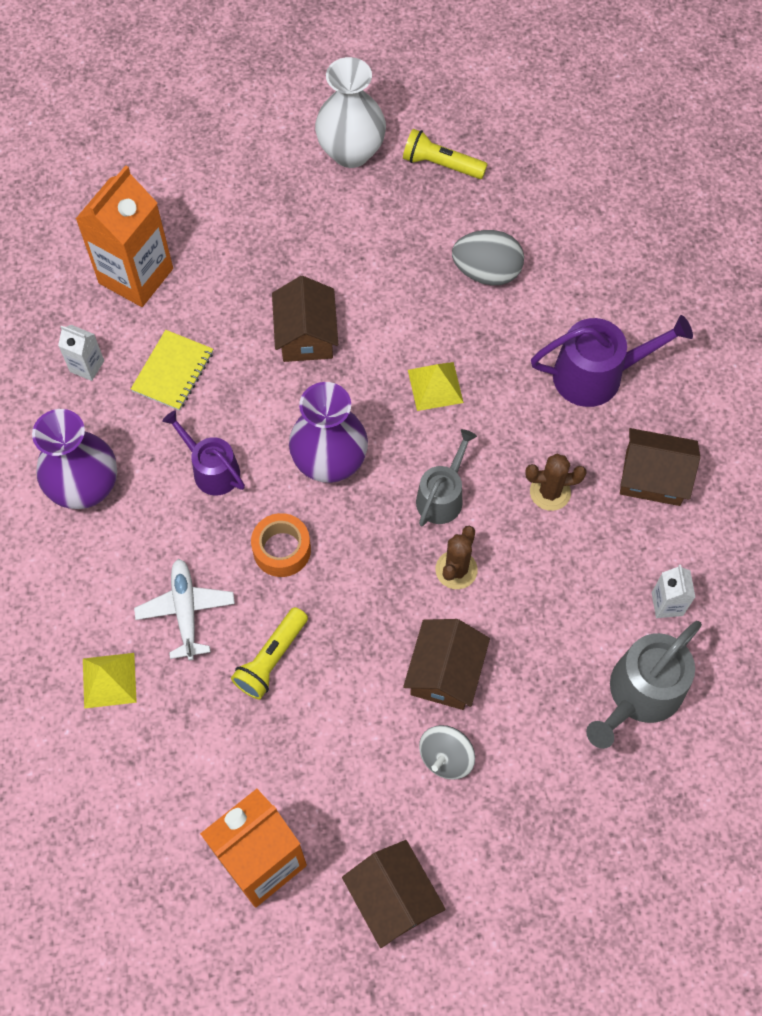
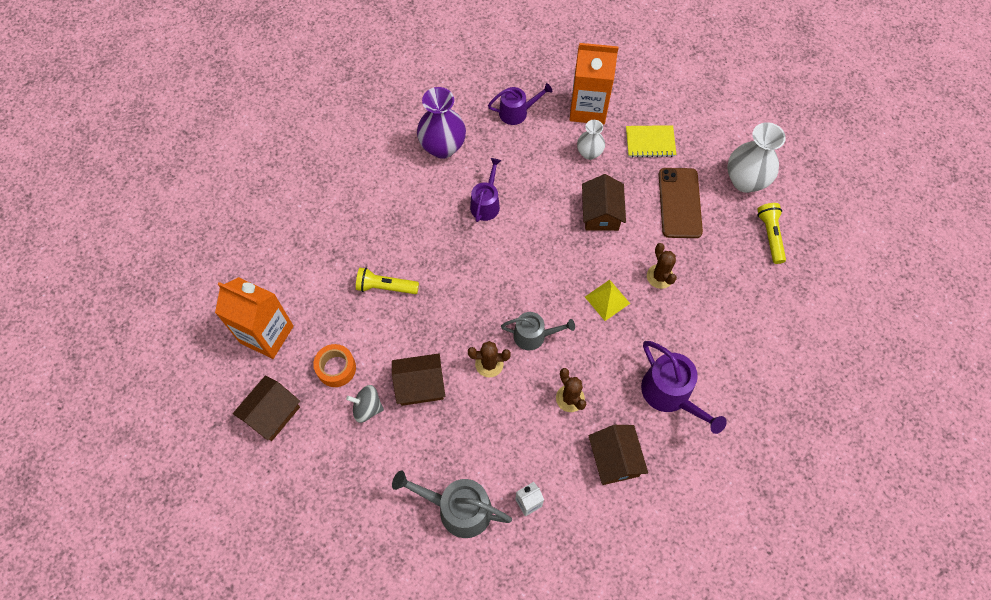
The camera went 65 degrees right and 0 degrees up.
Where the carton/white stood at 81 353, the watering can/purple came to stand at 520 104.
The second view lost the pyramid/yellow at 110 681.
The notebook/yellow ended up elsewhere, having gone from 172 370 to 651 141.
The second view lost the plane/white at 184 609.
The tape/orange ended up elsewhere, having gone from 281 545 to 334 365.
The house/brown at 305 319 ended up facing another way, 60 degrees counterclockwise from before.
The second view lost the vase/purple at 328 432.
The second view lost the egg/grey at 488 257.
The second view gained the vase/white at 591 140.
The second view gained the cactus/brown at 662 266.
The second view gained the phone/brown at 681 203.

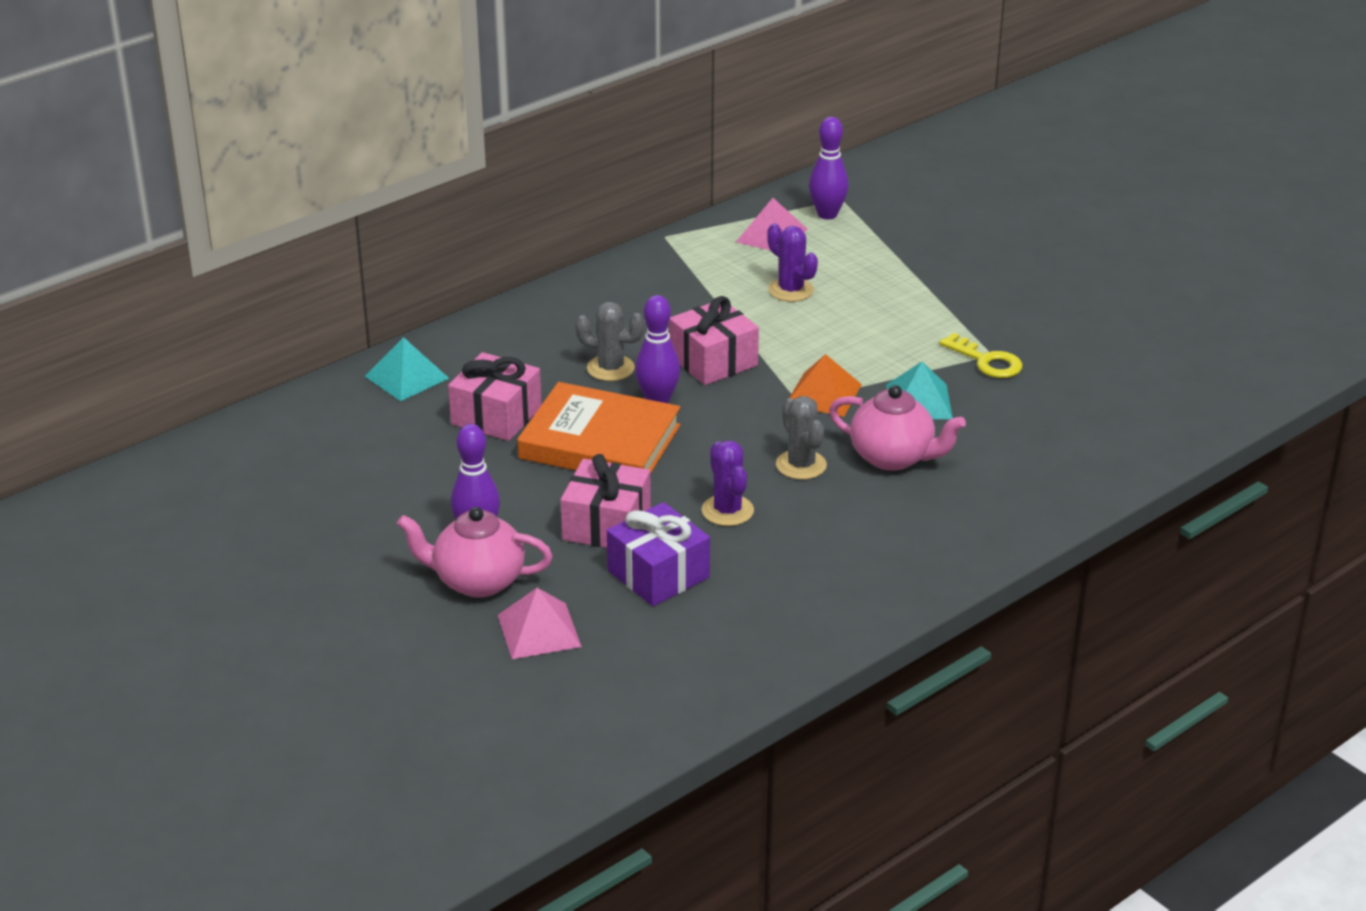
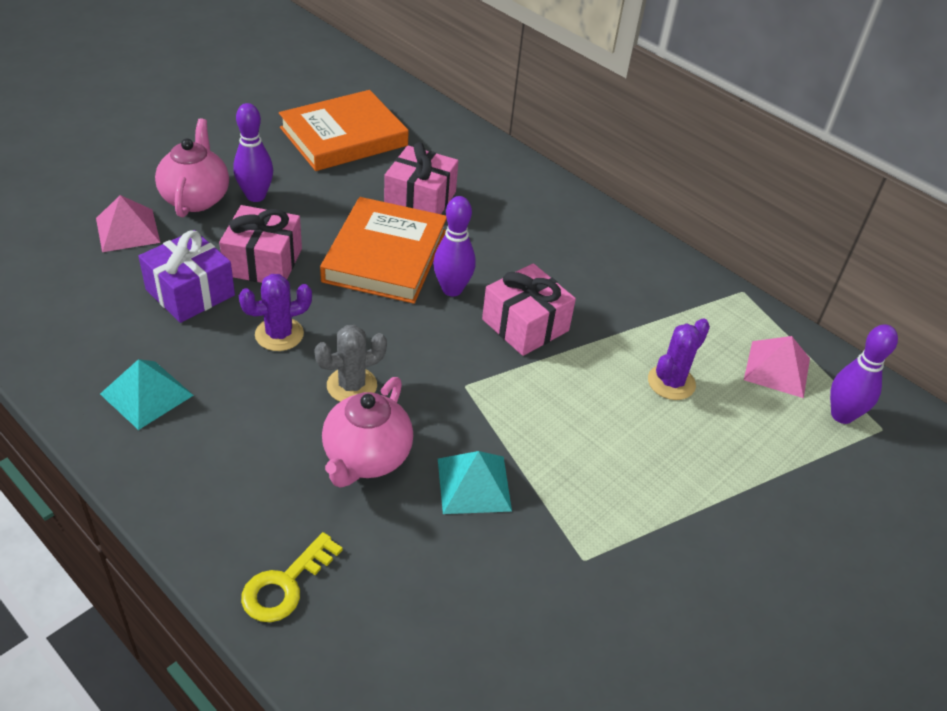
The camera went 80 degrees right and 10 degrees up.
The pyramid/turquoise ended up elsewhere, having gone from 407 369 to 147 394.
The second view lost the cactus/grey at 609 341.
The second view lost the pyramid/orange at 825 385.
The key/yellow ended up elsewhere, having gone from 980 355 to 292 577.
The second view gained the book/orange at 344 130.

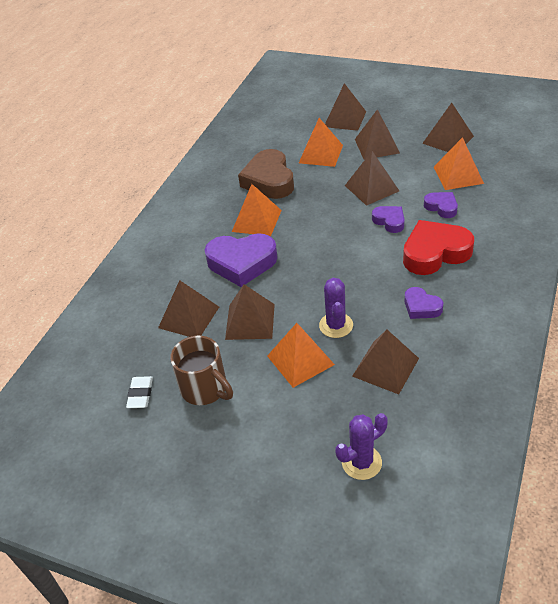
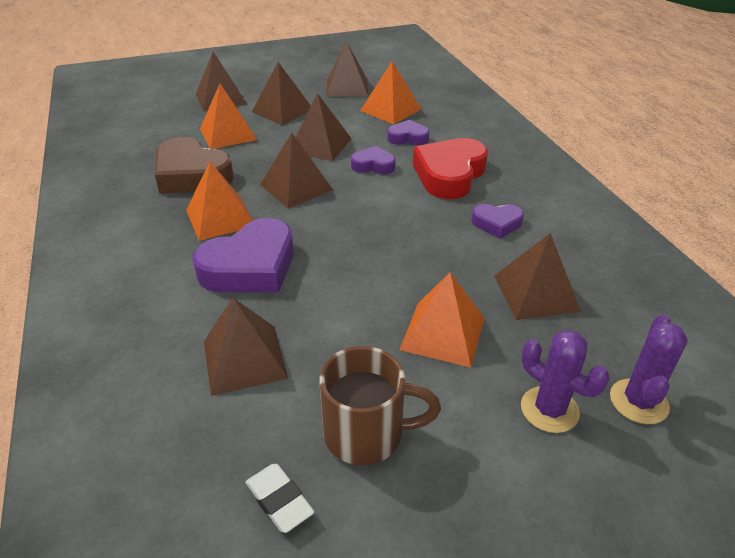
The camera went 45 degrees left and 5 degrees down.
The pyramid/brown ended up elsewhere, having gone from 250 312 to 296 170.
The cactus/purple ended up elsewhere, having gone from 336 308 to 565 381.

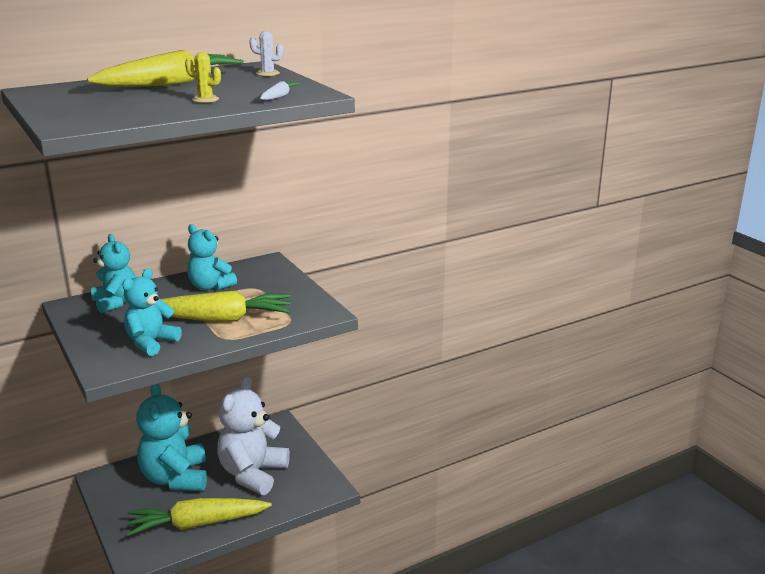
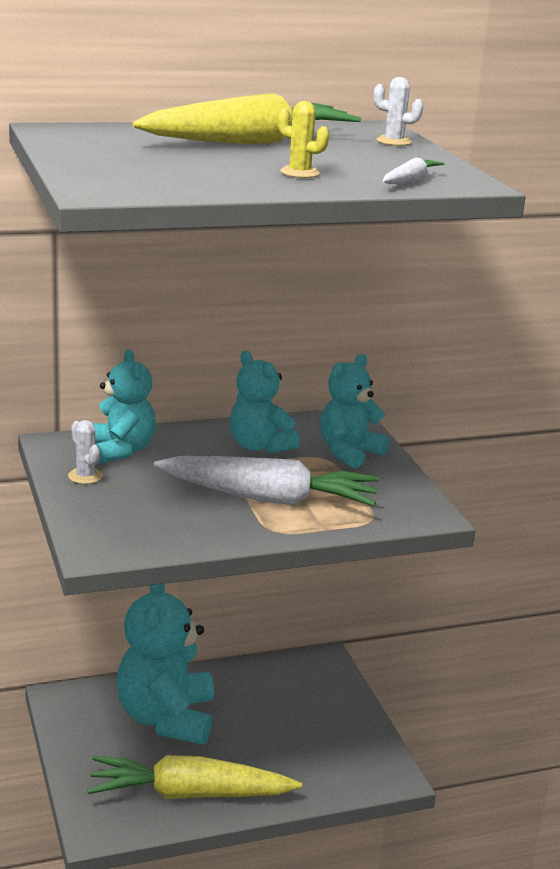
The camera went 10 degrees right and 0 degrees up.
The teddy bear/turquoise ended up elsewhere, having gone from 152 312 to 354 411.
What was the carrot/yellow at 226 306 turned into the carrot/white at 266 481.
The second view lost the teddy bear/white at 253 435.
The second view gained the cactus/white at 85 452.

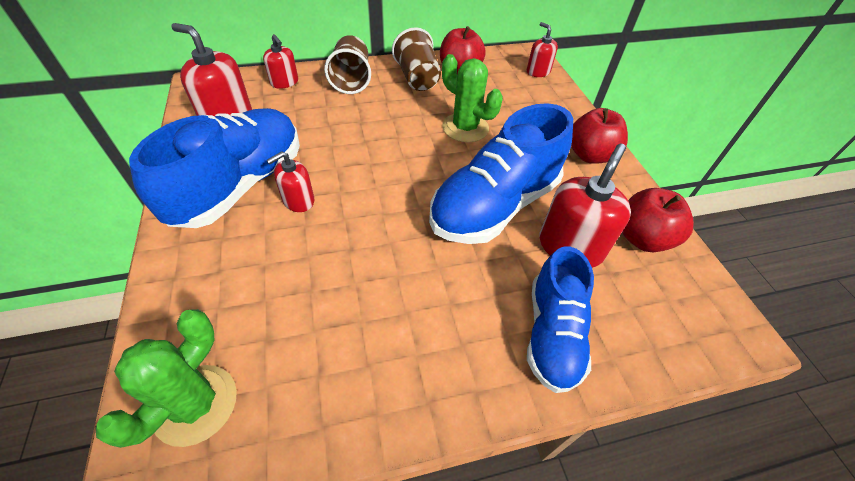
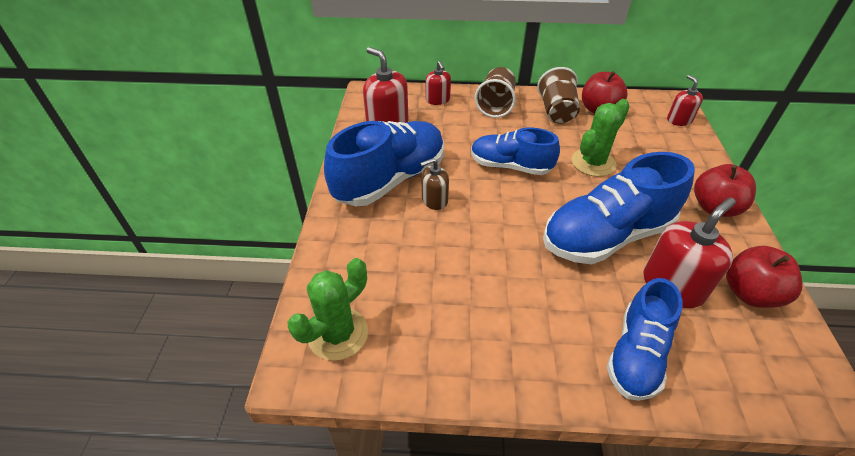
The camera went 20 degrees right and 5 degrees down.
What was the soap dispenser/red at 290 181 turned into the soap dispenser/brown at 434 184.
The cactus/green at 472 98 ended up facing another way, 75 degrees clockwise from before.
The second view gained the shoe/blue at 515 151.

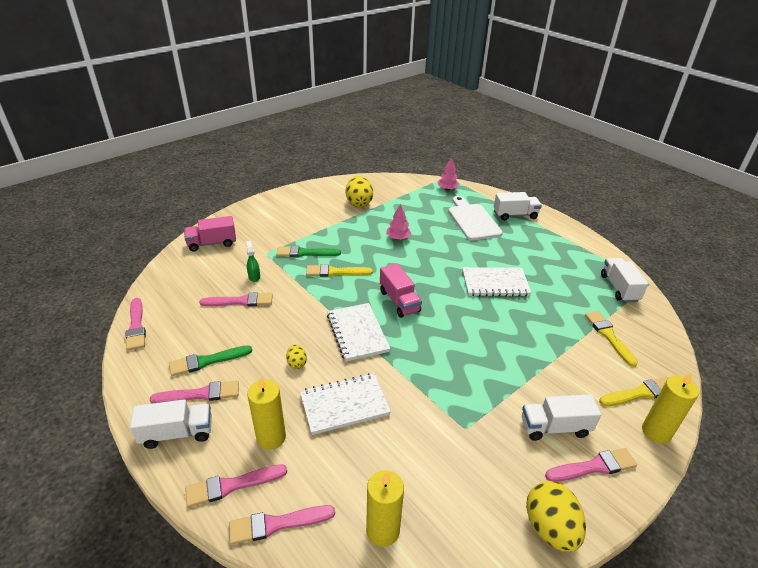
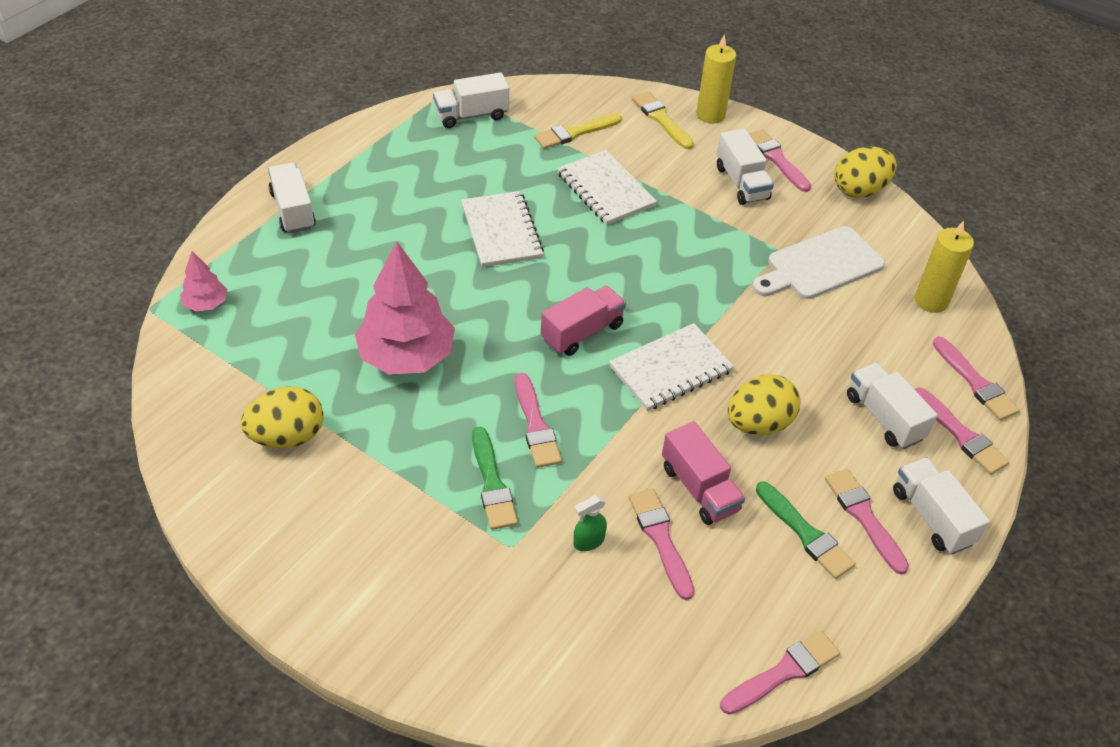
The camera went 105 degrees left and 10 degrees up.
The truck/pink ended up elsewhere, having gone from 210 233 to 703 473.
Where the candle/yellow stood at 266 413, the truck/white came to stand at 892 405.
The size of the egg/yellow at 296 356 changed by a factor of 1.98.
The notebook/white ended up elsewhere, having gone from 345 404 to 607 187.
What was the brush/yellow at 339 270 turned into the brush/pink at 538 420.
The size of the tree/pink at 399 222 changed by a factor of 2.08.
The cutting board/white ended up elsewhere, having gone from 475 218 to 818 262.

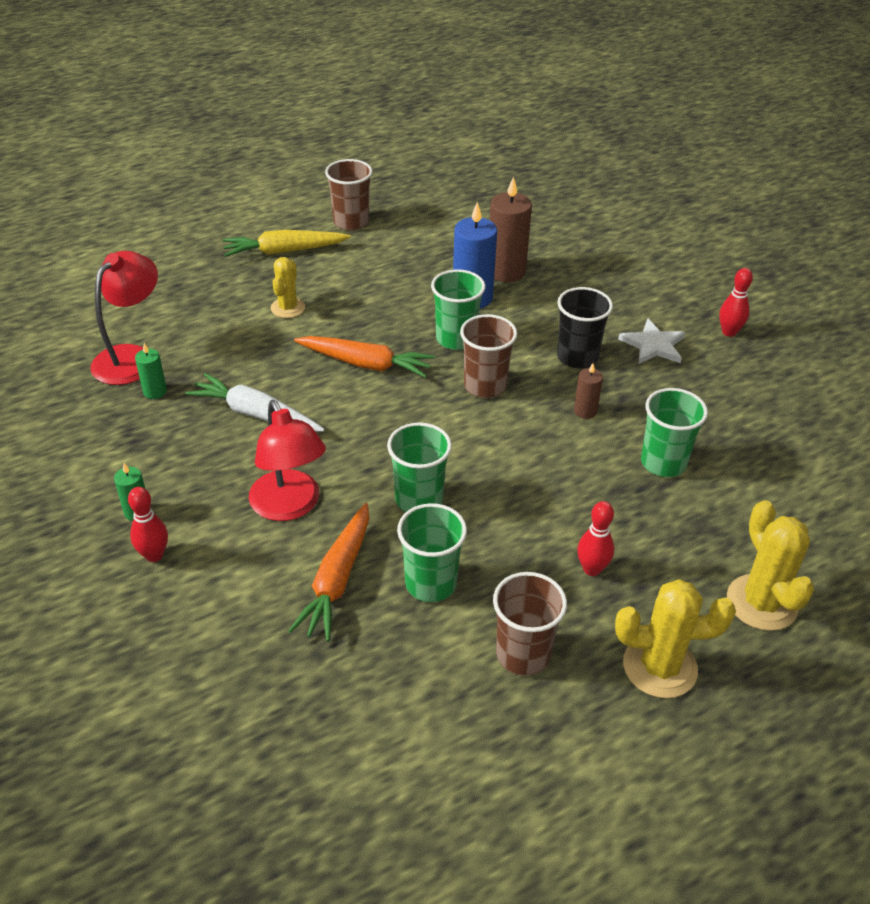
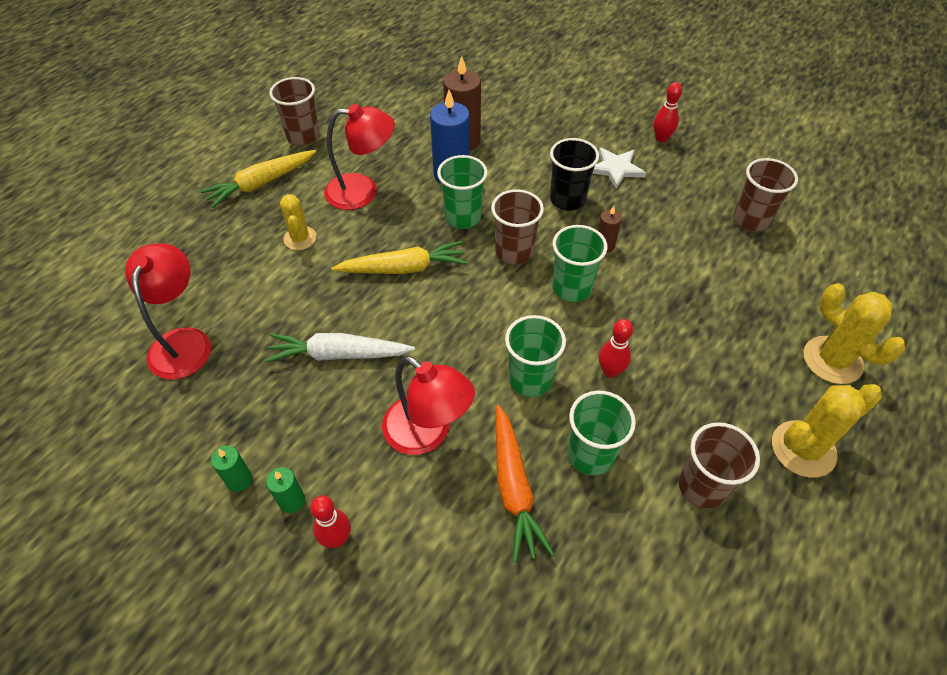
The camera went 25 degrees left and 10 degrees up.
The candle/green ended up elsewhere, having gone from 151 371 to 231 469.
What was the carrot/orange at 364 356 turned into the carrot/yellow at 399 257.
The bowling pin/red ended up elsewhere, having gone from 595 538 to 616 348.
The cup/green ended up elsewhere, having gone from 674 432 to 579 263.
The second view gained the lamp/red at 359 157.
The second view gained the cup/brown at 765 195.

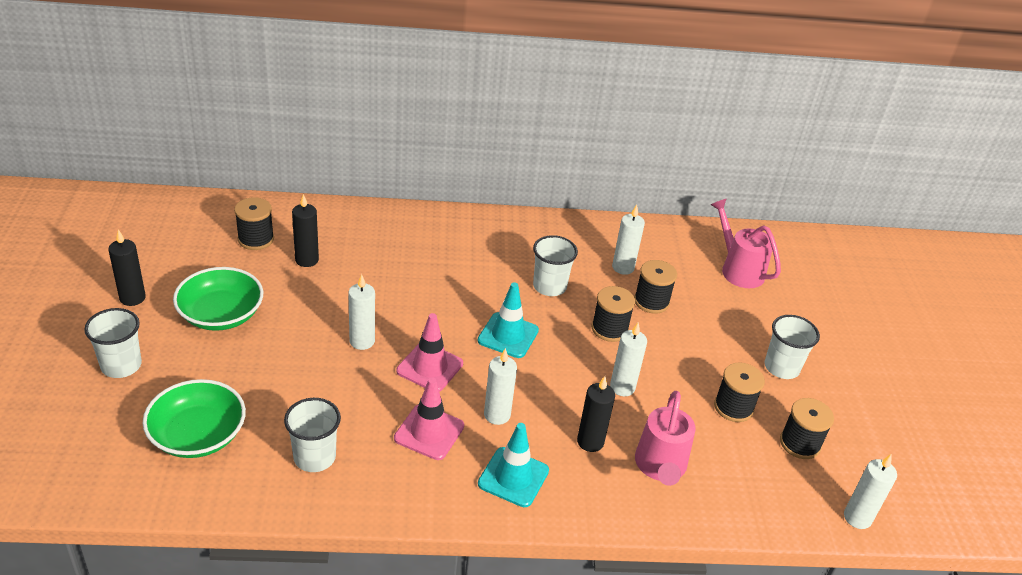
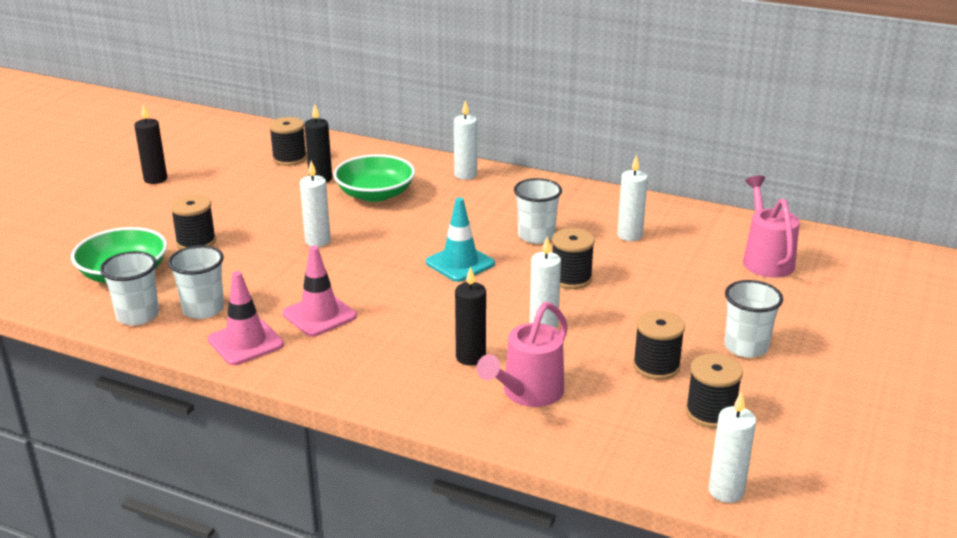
The camera went 30 degrees right and 10 degrees down.
The cup/white ended up elsewhere, having gone from 113 343 to 129 288.
The bowl/green ended up elsewhere, having gone from 218 299 to 374 178.
The traffic cone/pink ended up elsewhere, having gone from 429 352 to 246 318.
The second view lost the traffic cone/turquoise at 513 465.
The candle/white ended up elsewhere, having gone from 500 386 to 465 140.
The spool/black ended up elsewhere, having gone from 655 287 to 193 221.

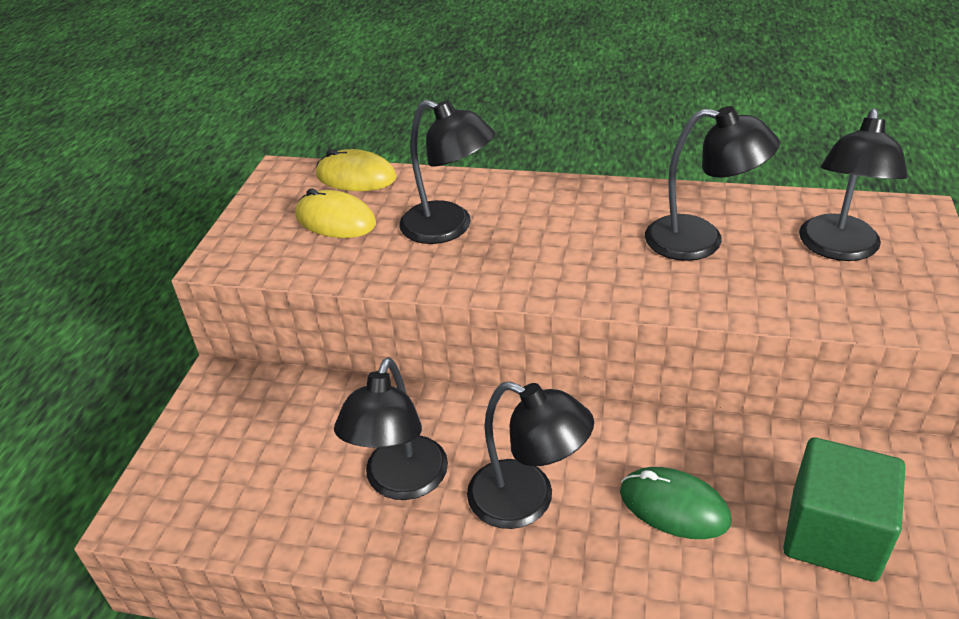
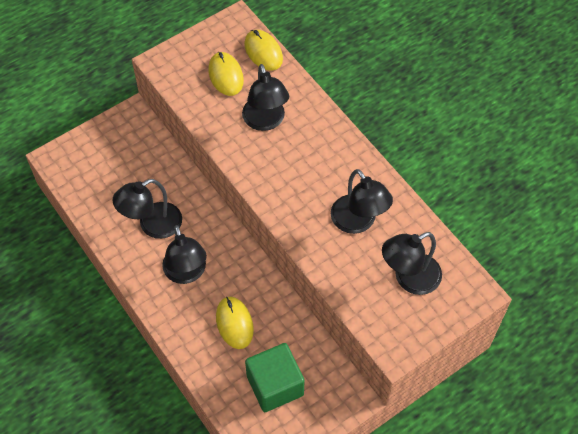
The camera went 40 degrees right and 20 degrees up.
What was the mouse/green at 675 503 turned into the mouse/yellow at 235 323.

